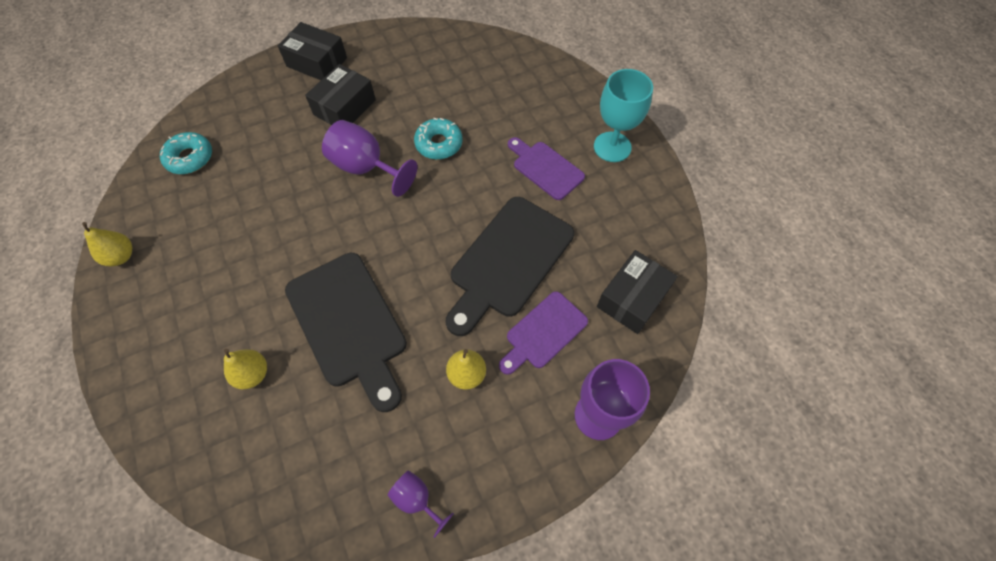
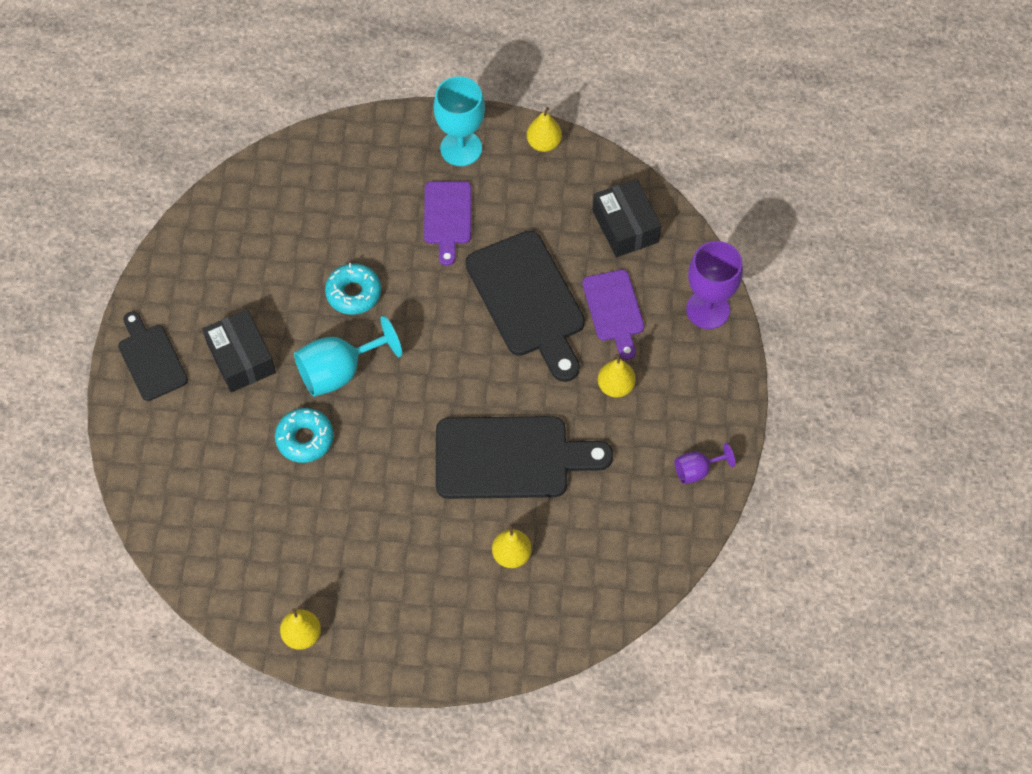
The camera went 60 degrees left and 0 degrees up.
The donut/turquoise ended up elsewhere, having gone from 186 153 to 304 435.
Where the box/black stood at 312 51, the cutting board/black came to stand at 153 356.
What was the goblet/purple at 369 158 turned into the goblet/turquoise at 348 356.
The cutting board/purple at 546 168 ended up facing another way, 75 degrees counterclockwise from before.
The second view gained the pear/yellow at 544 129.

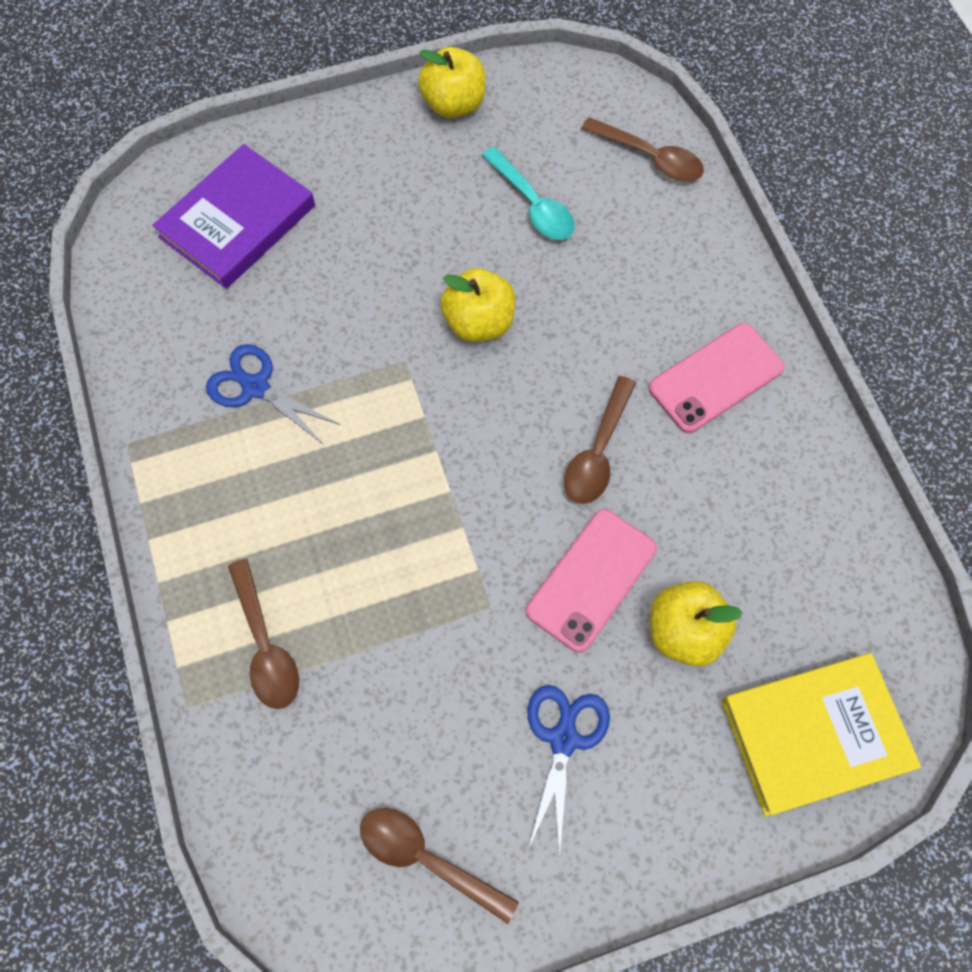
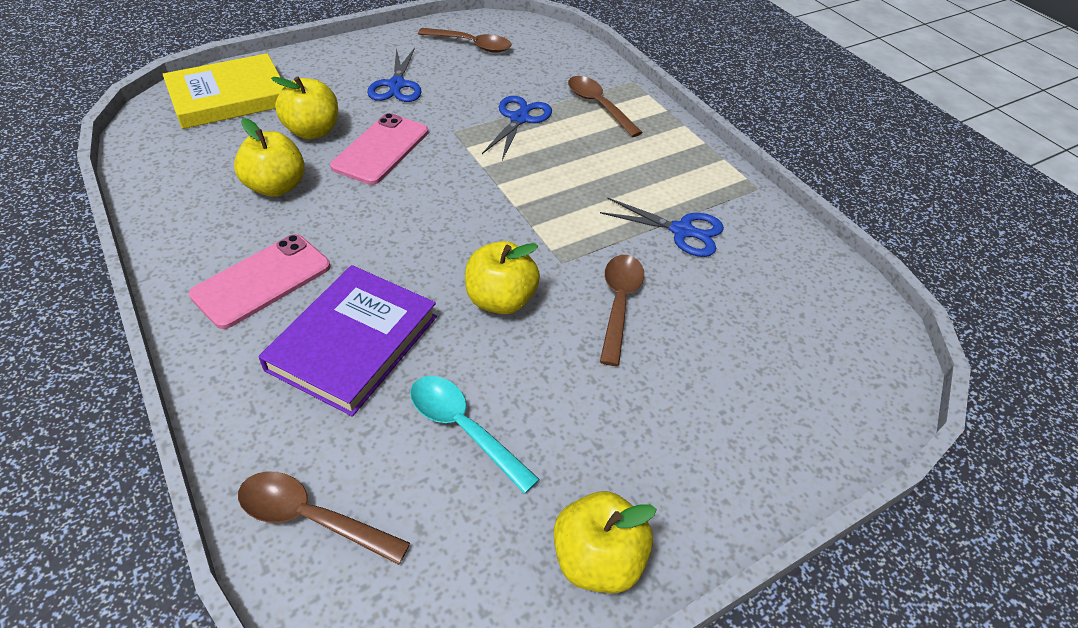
The camera went 165 degrees right and 20 degrees down.
The book/purple ended up elsewhere, having gone from 233 216 to 347 340.
The spoon/brown ended up elsewhere, having gone from 600 440 to 622 310.
The second view gained the apple/yellow at 269 157.
The second view gained the scissors/blue at 517 128.

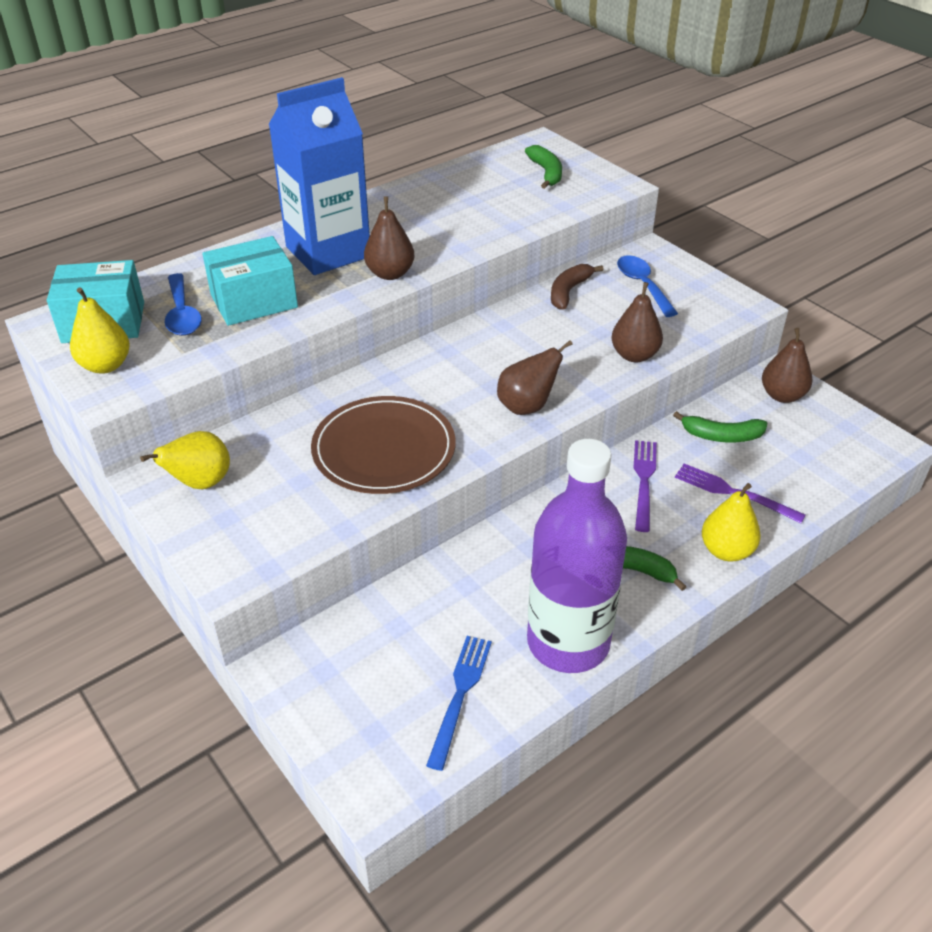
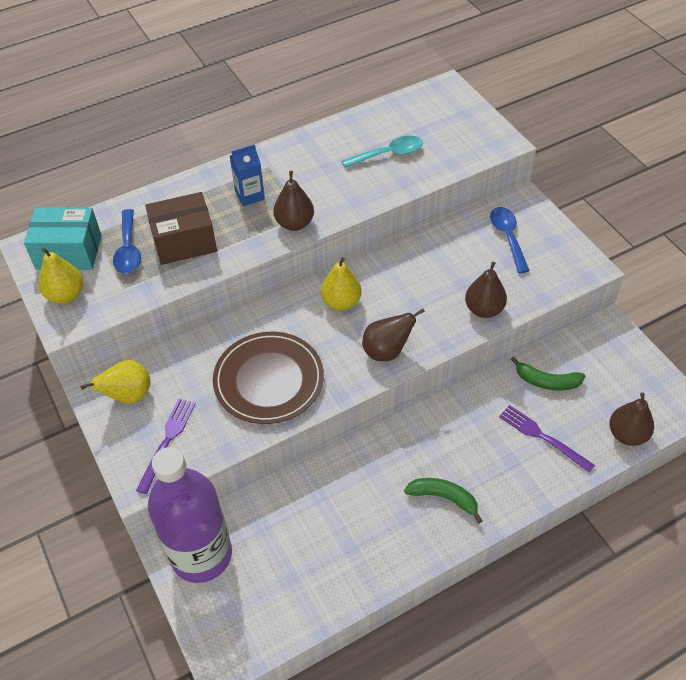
The camera went 10 degrees right and 10 degrees up.
What was the box/turquoise at 250 281 turned into the box/brown at 181 228.
The size of the carton/blue at 319 176 changed by a factor of 0.45.
The second view lost the fork/blue at 459 703.
The second view lost the banana/green at 543 167.
The bottle/purple ended up elsewhere, having gone from 577 556 to 190 515.
The second view lost the banana/brown at 577 287.
The fork/purple ended up elsewhere, having gone from 645 486 to 166 446.
The pear/yellow ended up elsewhere, having gone from 731 522 to 341 284.
The pear/brown ended up elsewhere, having gone from 787 365 to 631 419.
The second view gained the spoon/turquoise at 382 152.

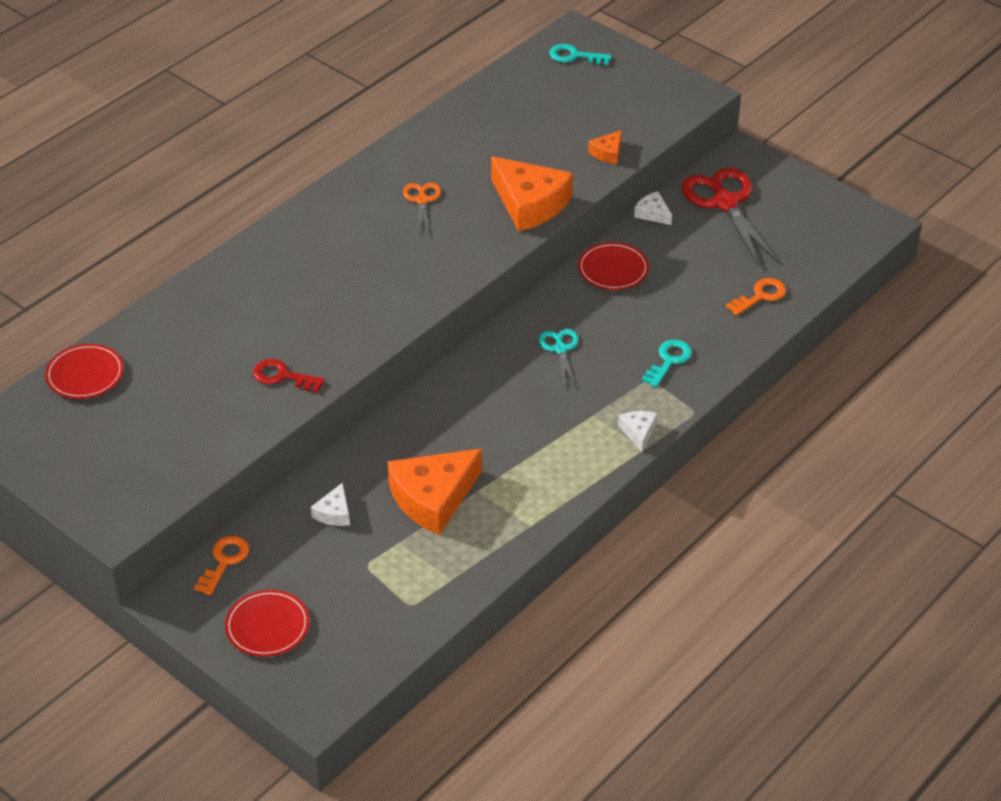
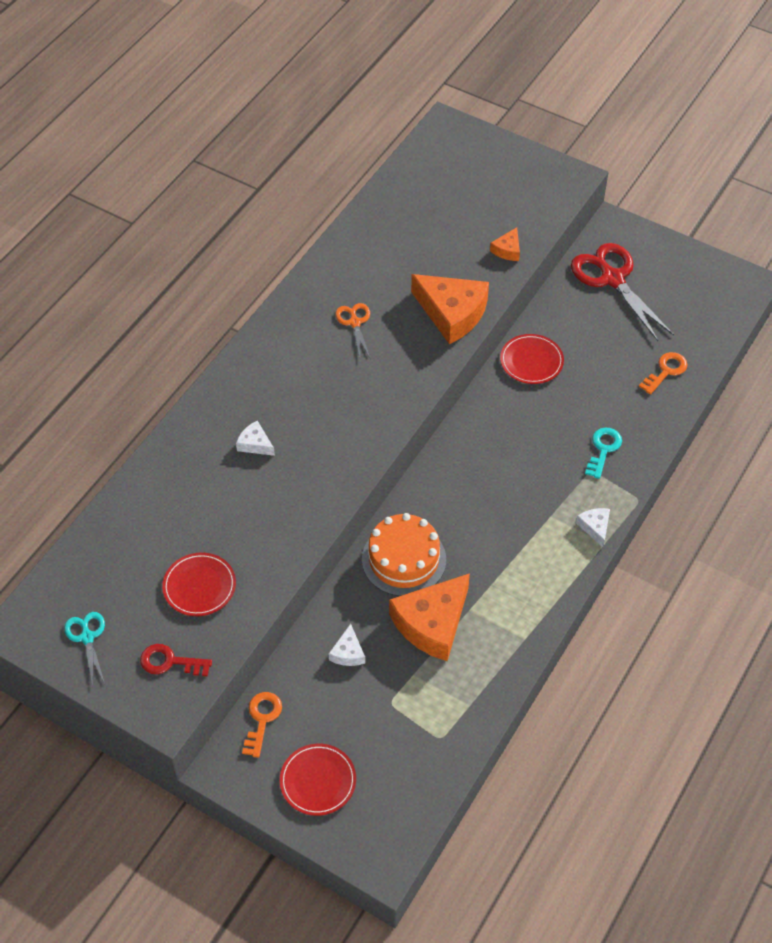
The camera went 10 degrees left and 10 degrees up.
The plate/red ended up elsewhere, having gone from 84 371 to 199 584.
The key/red ended up elsewhere, having gone from 289 376 to 176 660.
The scissors/turquoise ended up elsewhere, having gone from 559 358 to 84 649.
The second view lost the key/turquoise at 580 54.
The cheese/white ended up elsewhere, having gone from 653 208 to 255 438.
The second view gained the cake/orange at 404 554.

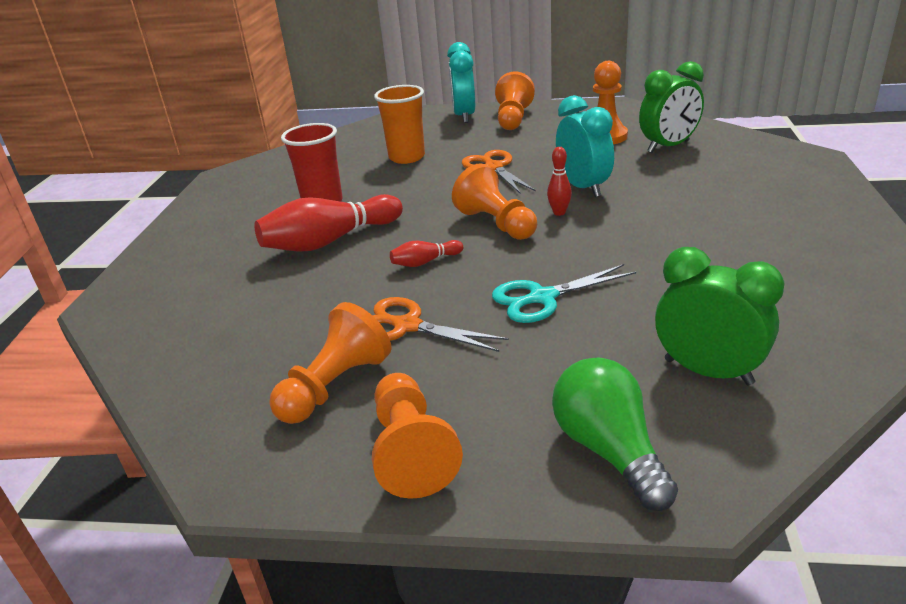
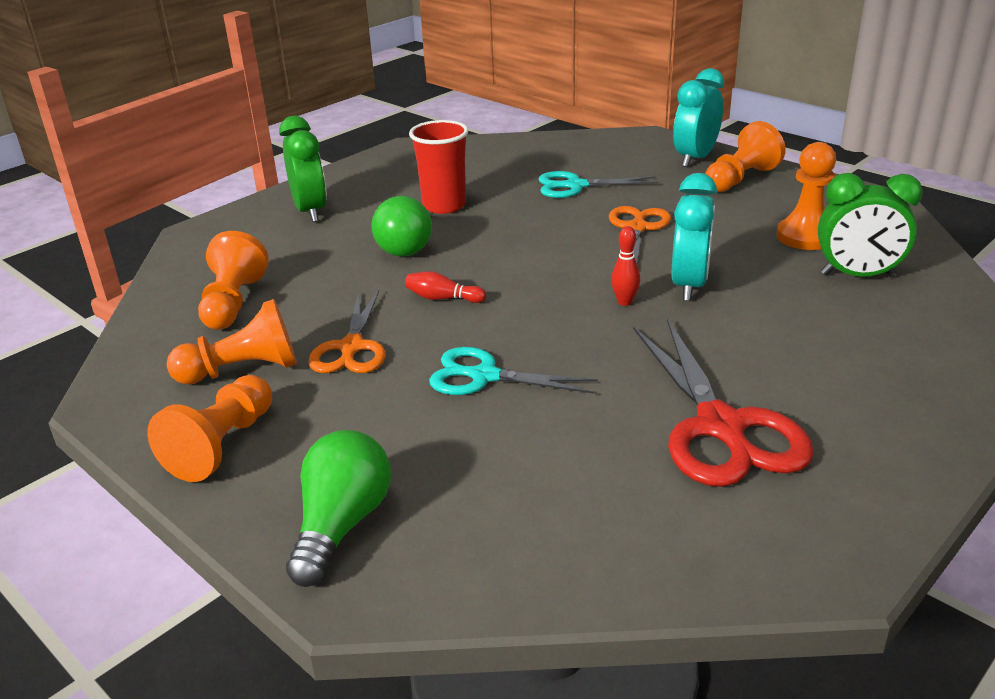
The camera went 35 degrees right and 0 degrees up.
Where the bowling pin/red stood at 328 223, the light bulb/green came to stand at 401 226.
The scissors/orange at 440 324 ended up facing another way, 150 degrees counterclockwise from before.
Where the cup/orange stood at 399 124, the scissors/turquoise came to stand at 598 184.
The pawn/orange ended up elsewhere, having gone from 494 201 to 233 280.
The clock/green ended up elsewhere, having gone from 720 316 to 303 169.
The second view gained the scissors/red at 723 402.

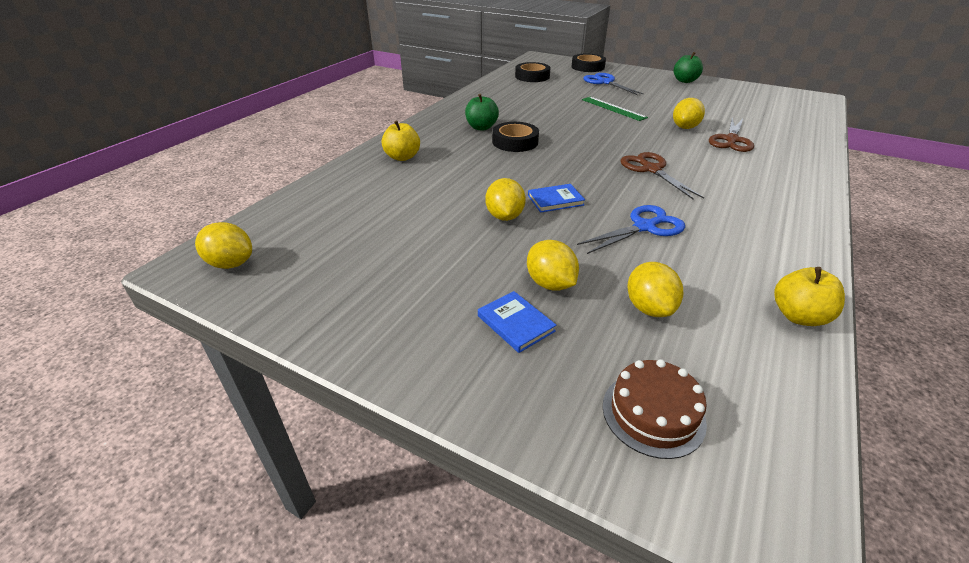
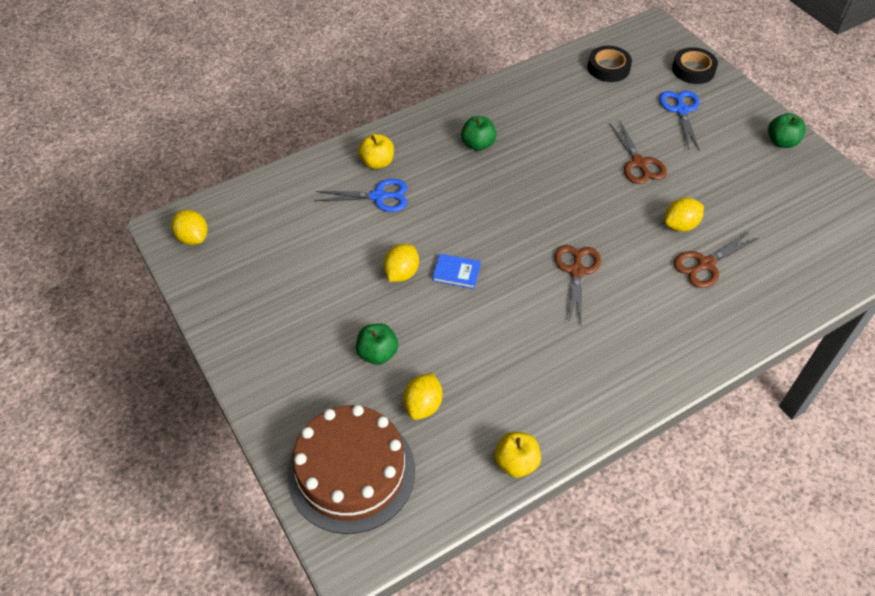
The camera went 30 degrees right and 15 degrees up.
The second view lost the book/blue at 517 322.
The second view lost the tape/black at 515 137.
Where the lemon/yellow stood at 553 265, the apple/green came to stand at 377 344.
The scissors/blue ended up elsewhere, having gone from 631 229 to 361 195.
Where the ruler/green stood at 615 109, the scissors/brown came to stand at 638 152.
The size of the cake/brown at 655 409 changed by a factor of 1.99.

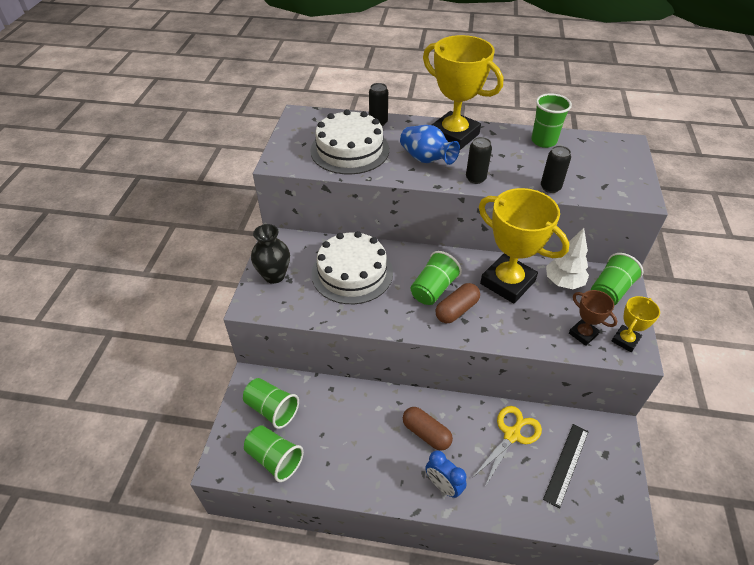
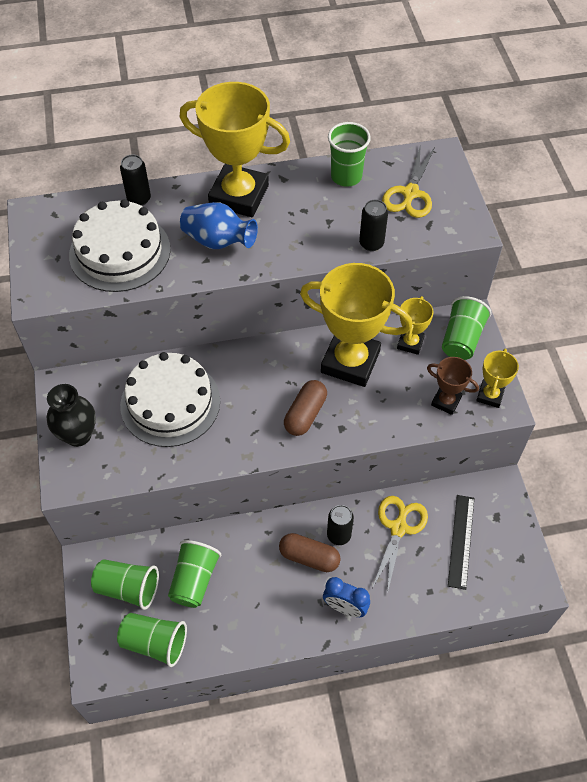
The camera went 20 degrees left and 10 degrees up.
The cup/green ended up elsewhere, having gone from 436 278 to 194 574.
The can/black ended up elsewhere, having gone from 479 160 to 340 525.
Where the tree/white stood at 567 258, the trophy/yellow came to stand at 415 325.
The second view gained the scissors/yellow at 408 181.

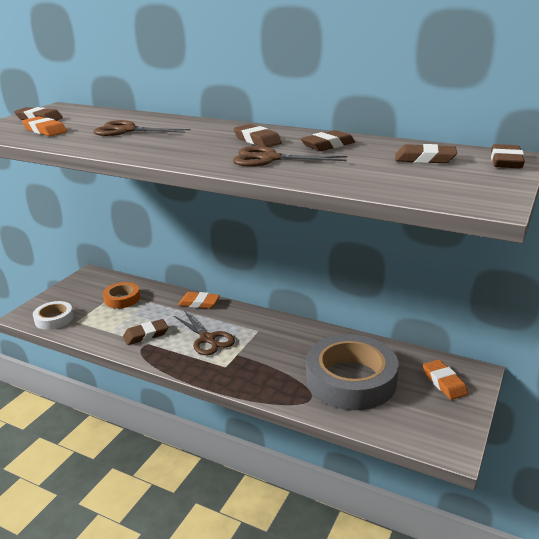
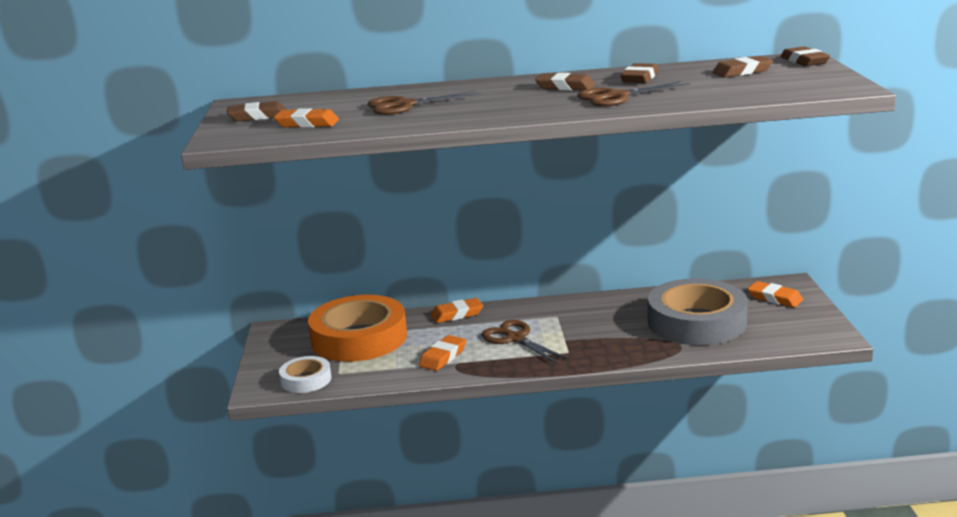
The camera went 30 degrees left and 5 degrees down.
The size of the tape/orange at 121 295 changed by a factor of 2.03.
What was the eraser/brown at 145 332 turned into the eraser/orange at 442 353.
The scissors/brown at 204 333 ended up facing another way, 150 degrees counterclockwise from before.

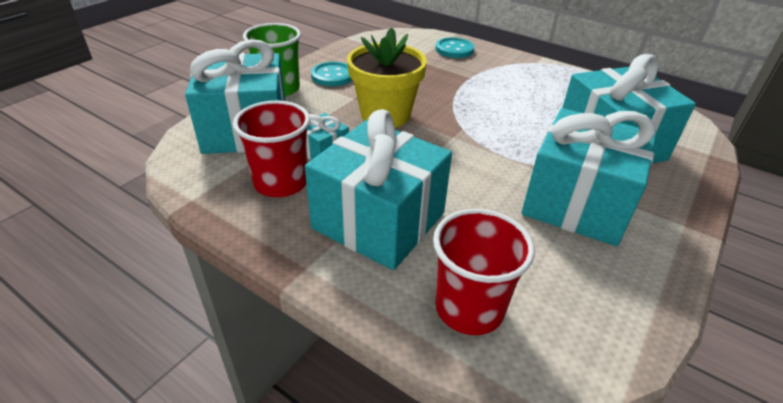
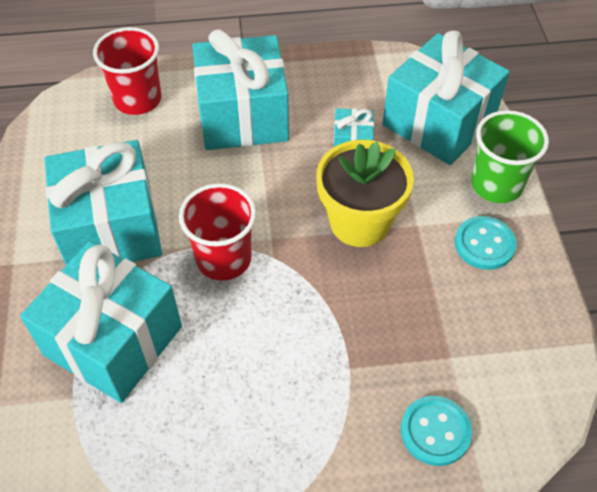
The camera went 140 degrees right and 15 degrees up.
The cup/red ended up elsewhere, having gone from 271 149 to 217 232.

